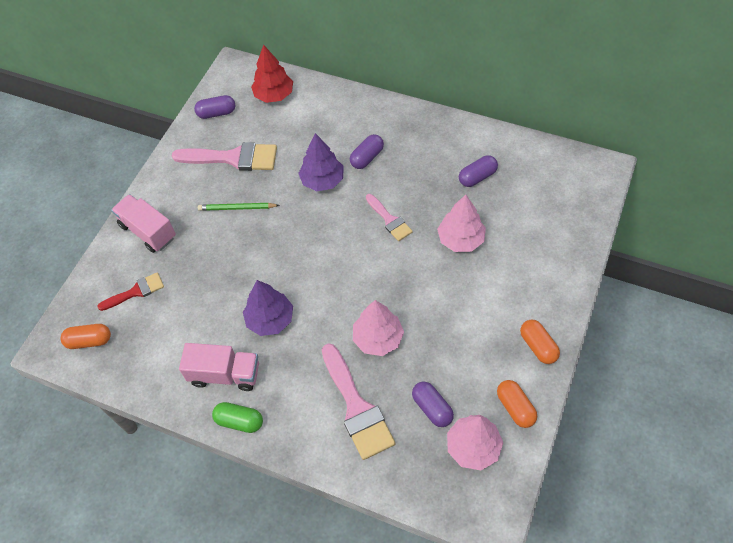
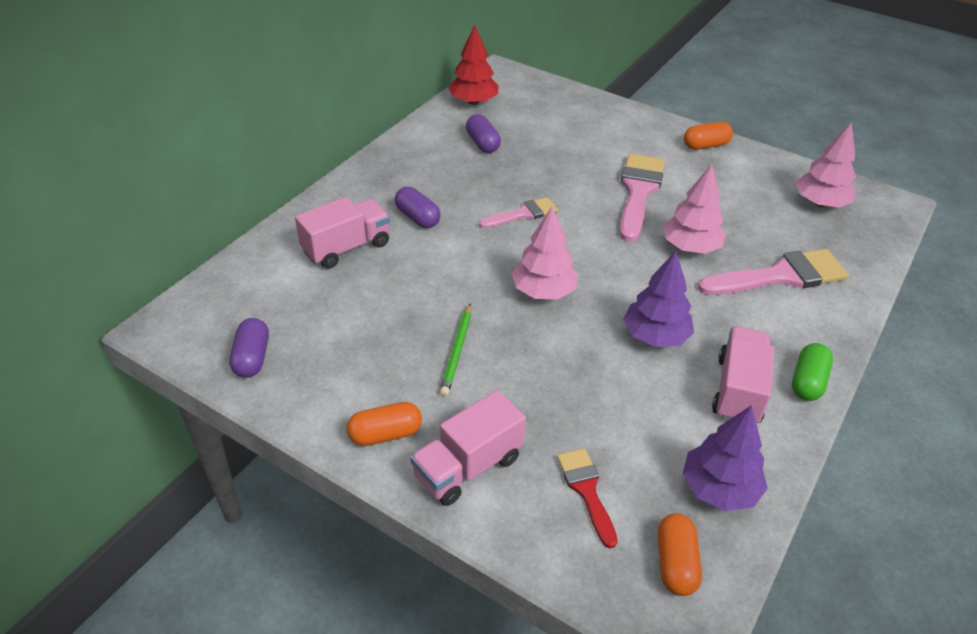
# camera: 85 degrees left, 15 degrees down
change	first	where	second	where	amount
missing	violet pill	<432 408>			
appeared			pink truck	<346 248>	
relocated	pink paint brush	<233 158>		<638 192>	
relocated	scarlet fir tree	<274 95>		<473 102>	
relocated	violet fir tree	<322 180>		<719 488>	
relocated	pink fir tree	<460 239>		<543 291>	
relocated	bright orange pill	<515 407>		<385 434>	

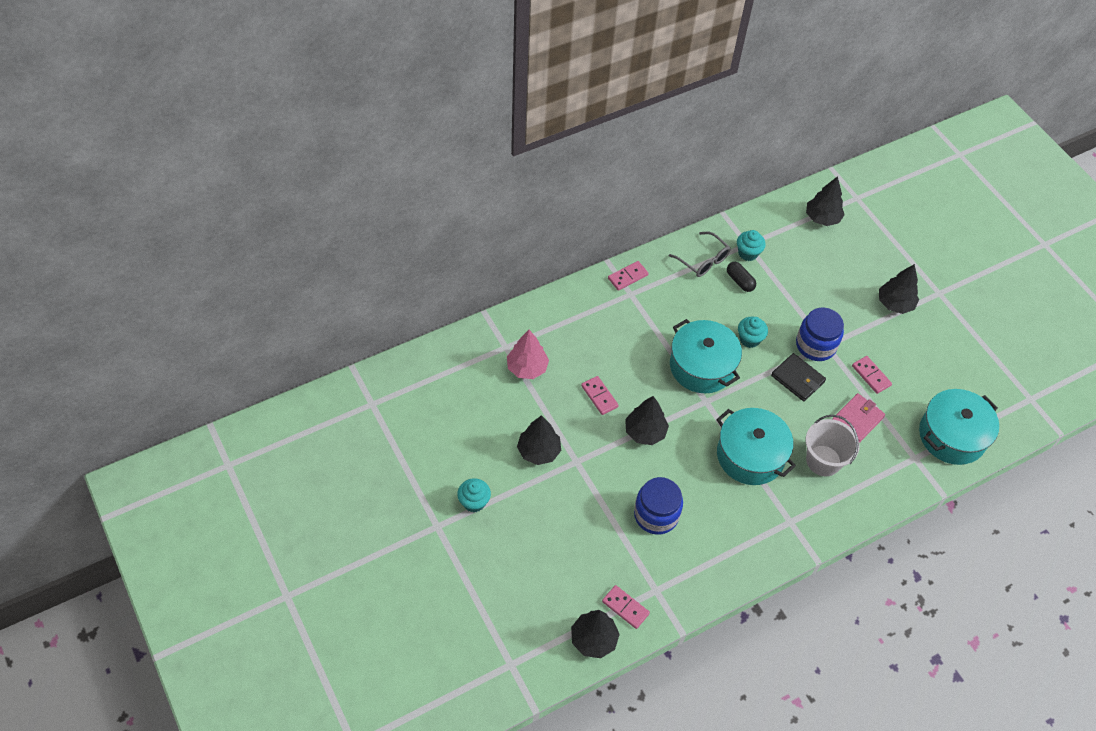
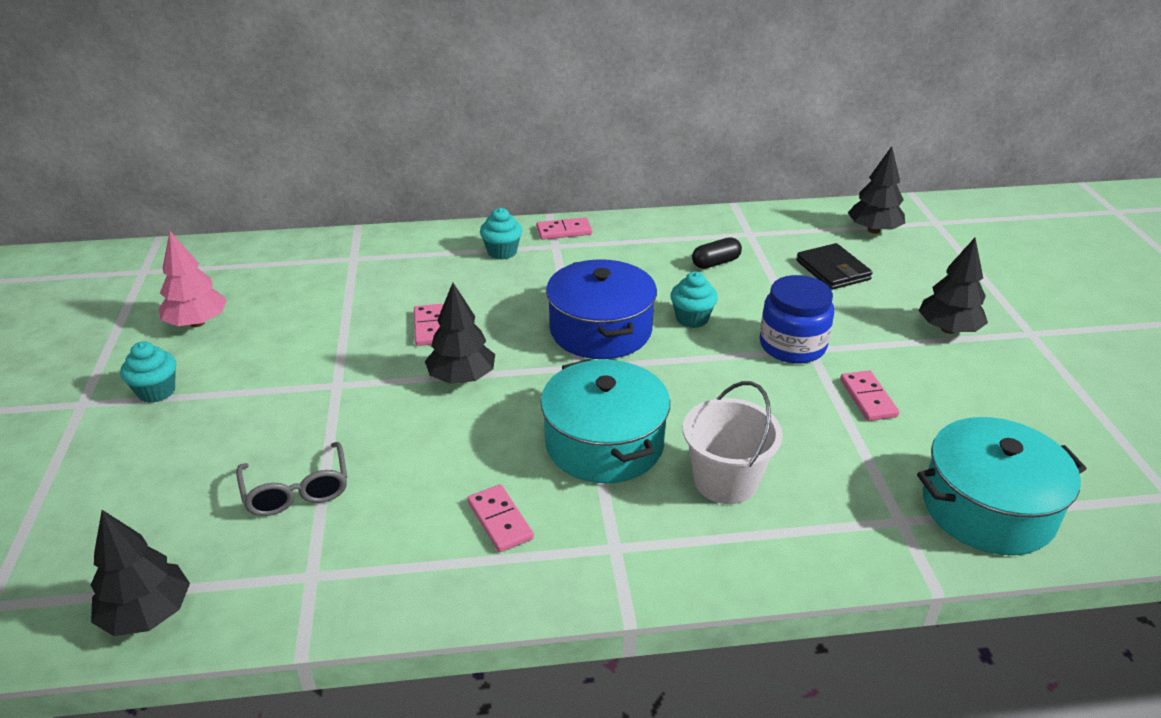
# camera: 25 degrees right, 20 degrees down
change	first	where	second	where	amount
missing	ebony fir tree	<538 451>			
missing	blue jar	<656 515>			
missing	pink card wallet	<857 420>			
relocated	pink fir tree	<527 368>		<197 323>	
relocated	pink domino piece	<625 608>		<500 521>	
relocated	grey spectacles	<703 260>		<297 491>	
relocated	aqua cupcake	<748 253>		<502 252>	
relocated	ebony card wallet	<797 379>		<833 270>	
colour	aqua stockpot	<702 366>	blue stockpot	<600 330>	
spun	ebony pill	<740 281>		<716 263>	75 degrees clockwise

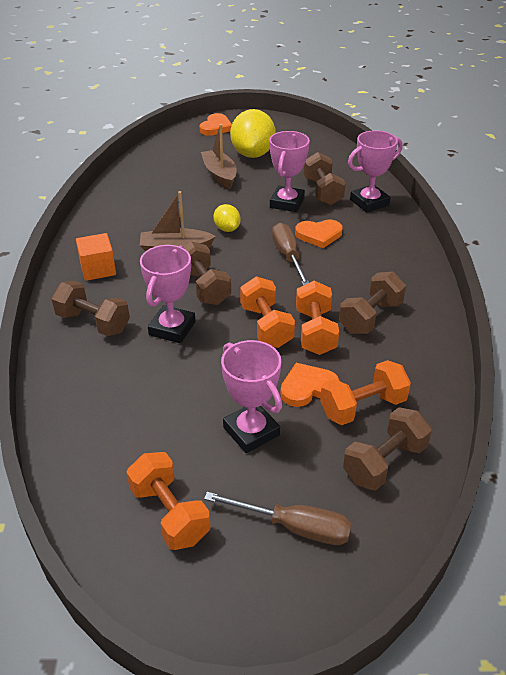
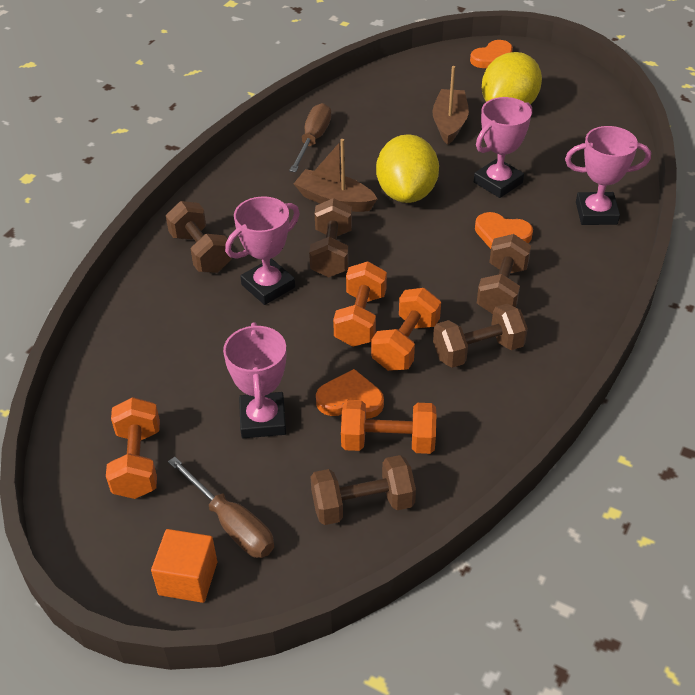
# camera: 30 degrees right, 5 degrees up
change	first	where	second	where	amount
relocated	bright orange solid cube	<98 269>		<188 578>	
relocated	russet hand screwdriver	<288 256>		<313 140>	
relocated	russet free weight	<322 192>		<502 290>	
size	bright yellow citrus fruit	<227 229>		<406 193>	x1.99

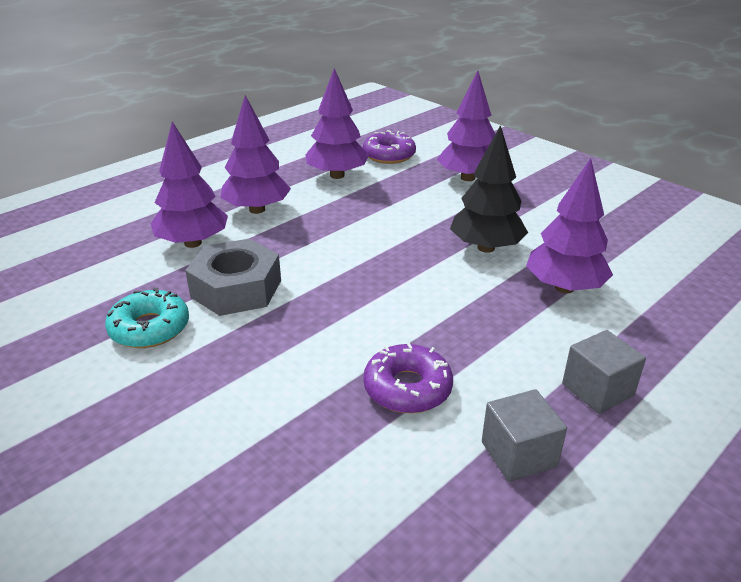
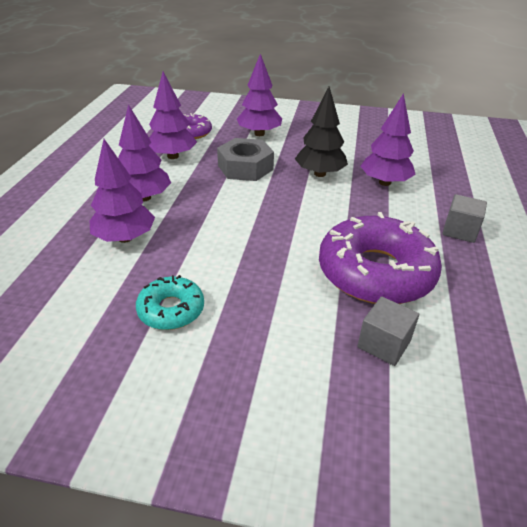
# camera: 35 degrees left, 5 degrees up
change	first	where	second	where	amount
relocated	grey hex nut	<236 288>		<245 167>	
relocated	grey solid cube	<518 454>		<384 344>	
size	violet donut	<407 388>		<375 272>	x1.93

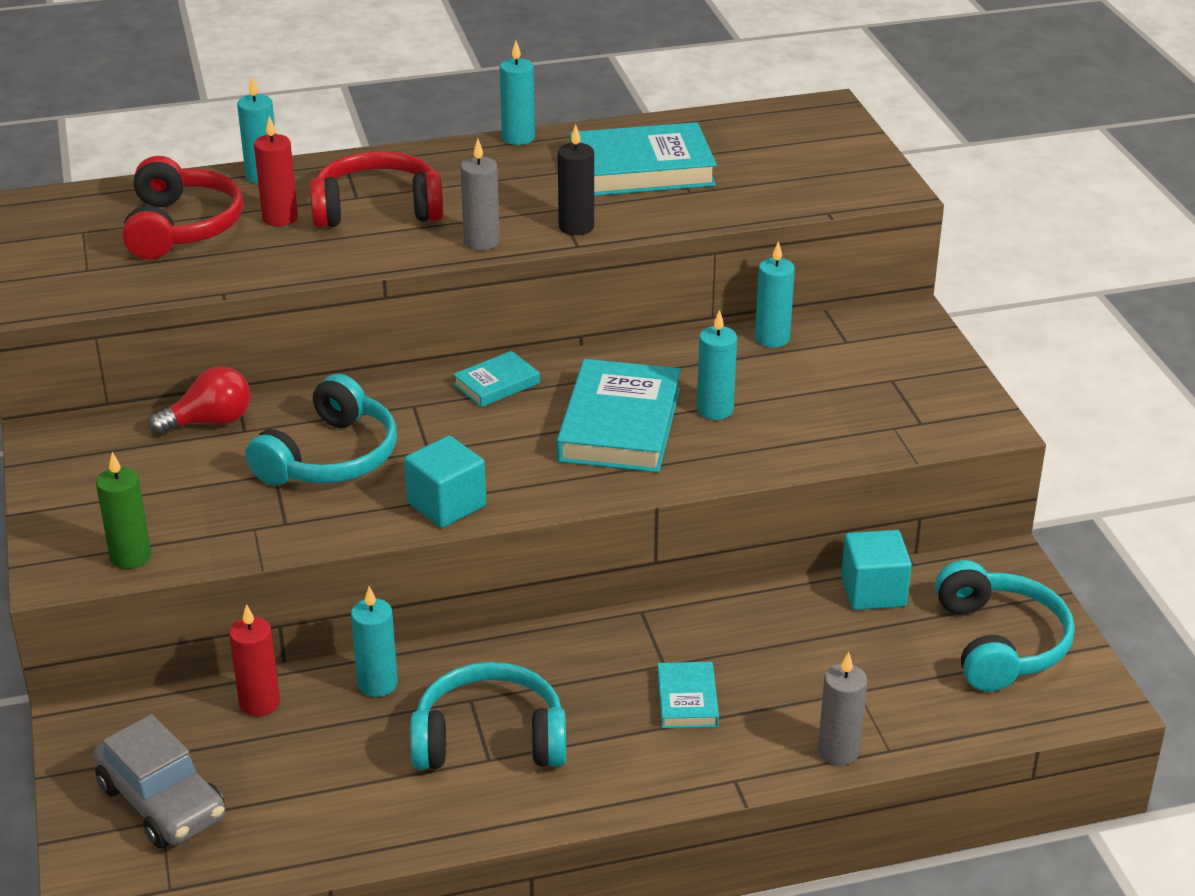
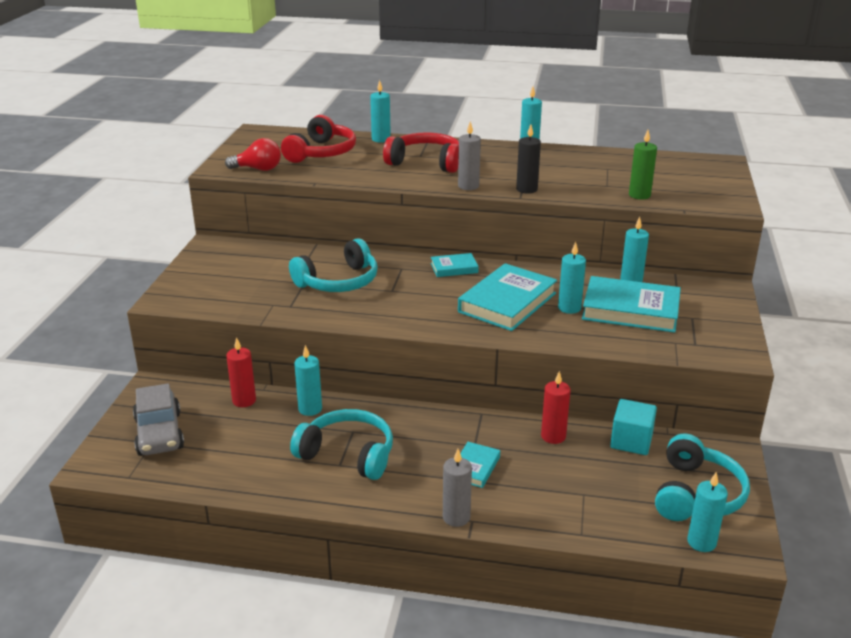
# camera: 25 degrees right, 5 degrees down
change	first	where	second	where	amount
missing	aqua solid cube	<446 504>			
appeared			aqua wax candle	<701 542>	
relocated	green wax candle	<130 557>		<639 195>	
relocated	scarlet bulb	<210 422>		<258 169>	
relocated	scarlet wax candle	<280 218>		<553 436>	
relocated	aqua hardcover	<641 169>		<630 310>	
relocated	grey wax candle	<838 751>		<456 517>	

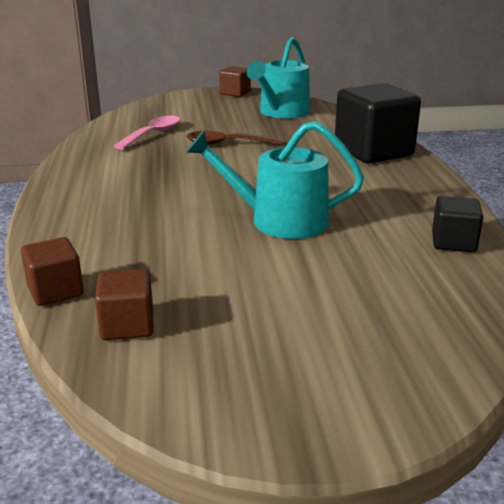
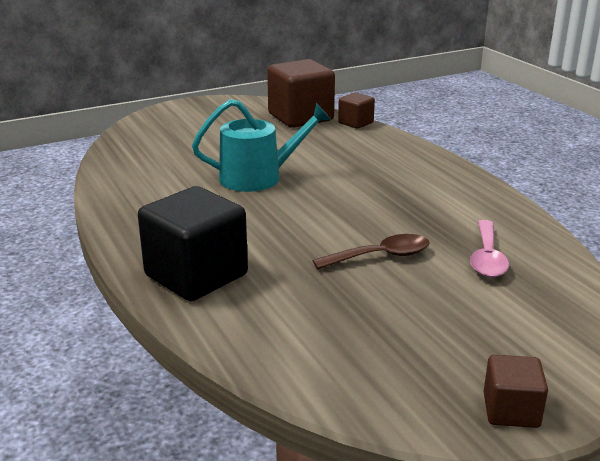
# camera: 160 degrees right, 0 degrees up
change	first	where	second	where	amount
missing	aqua watering can	<281 112>			
missing	ebony solid cube	<453 242>			
size	russet solid cube	<127 325>		<300 117>	x1.95

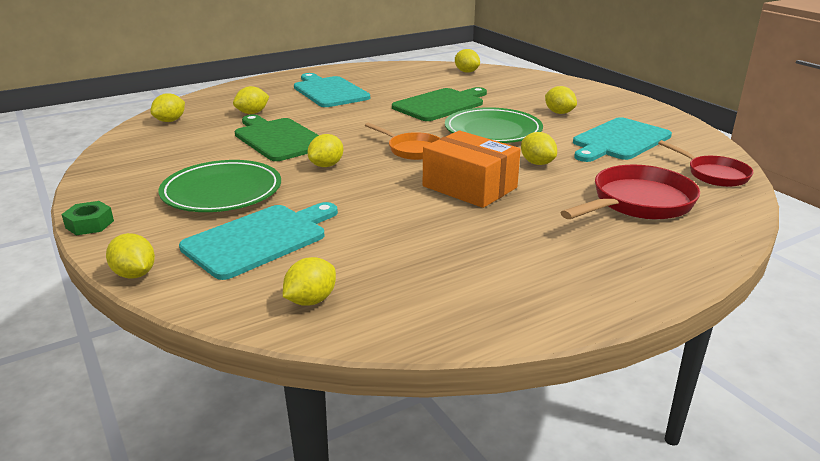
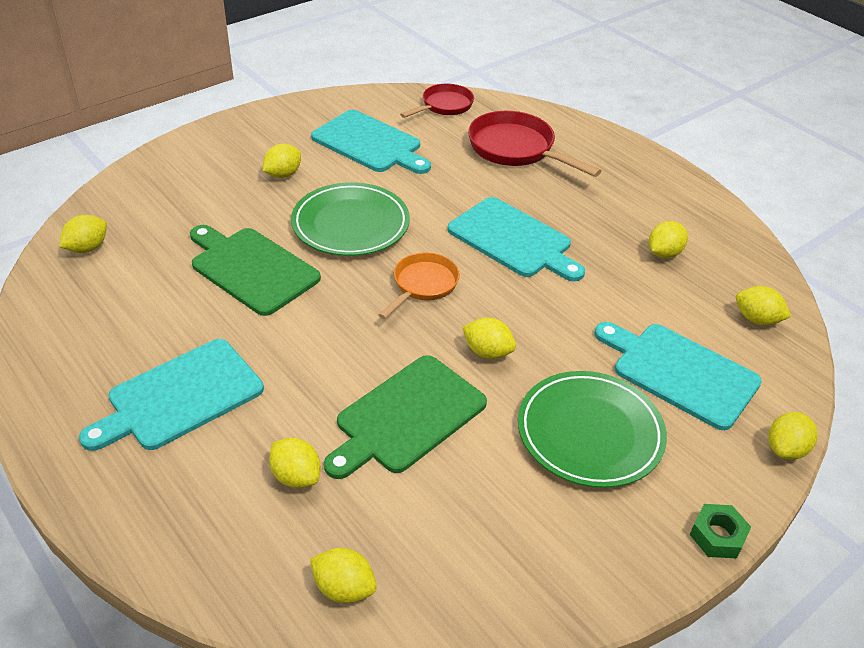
# camera: 100 degrees left, 15 degrees up
change	first	where	second	where	amount
relocated	bright yellow citrus fruit	<537 163>		<664 253>	
exchanged	bright orange box	<469 187>	aqua chopping board	<513 240>	

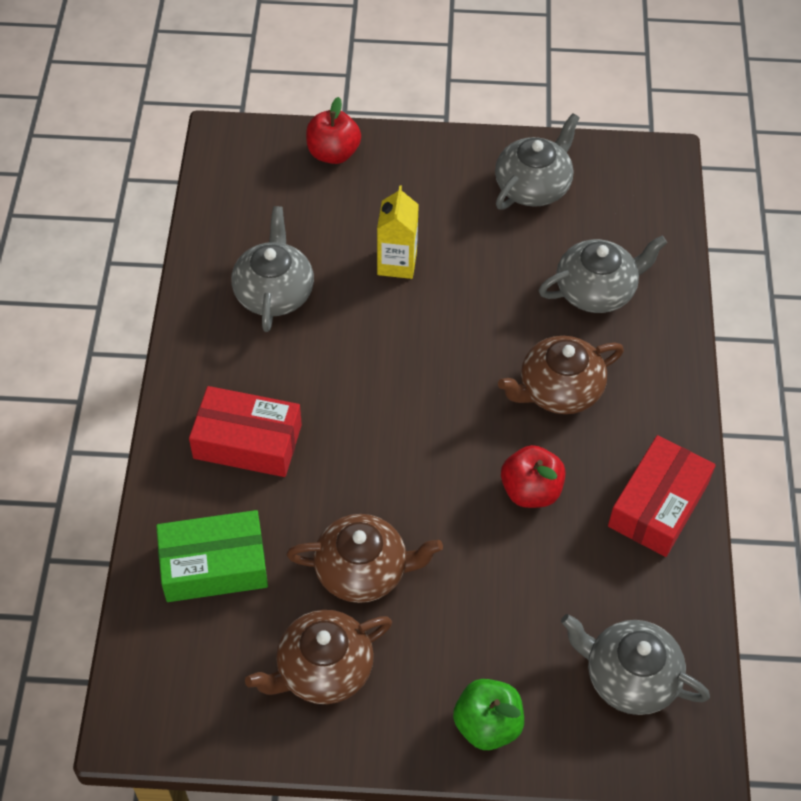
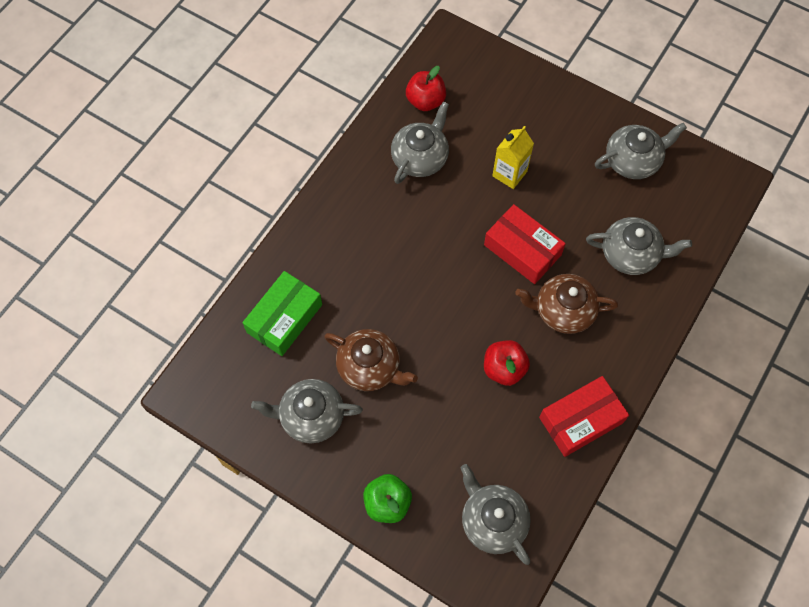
# camera: 30 degrees right, 10 degrees up
change	first	where	second	where	amount
relocated	scarlet box	<247 441>		<522 250>	
relocated	scarlet toy apple	<333 153>		<425 101>	
colour	russet teapot	<323 669>	grey teapot	<311 416>	
spun	green box	<214 565>		<284 318>	75 degrees counterclockwise

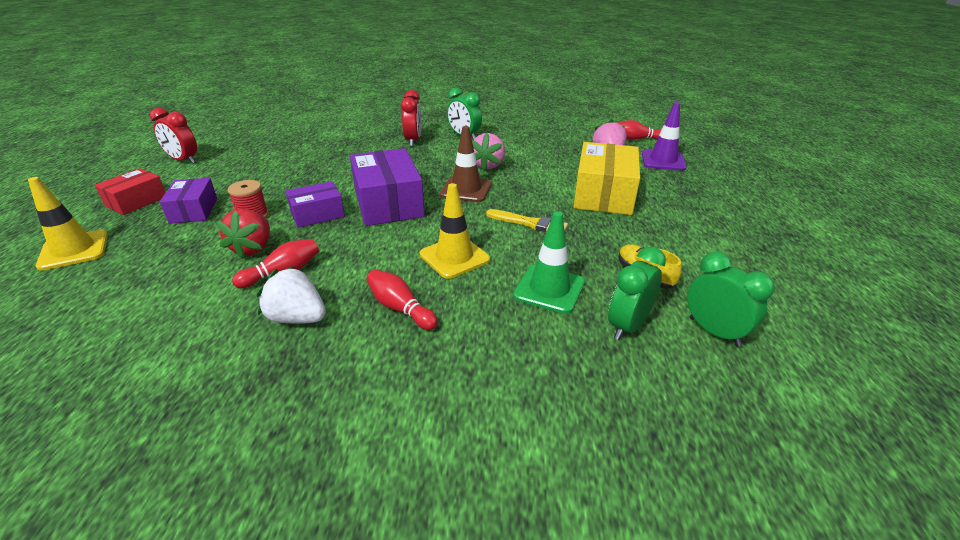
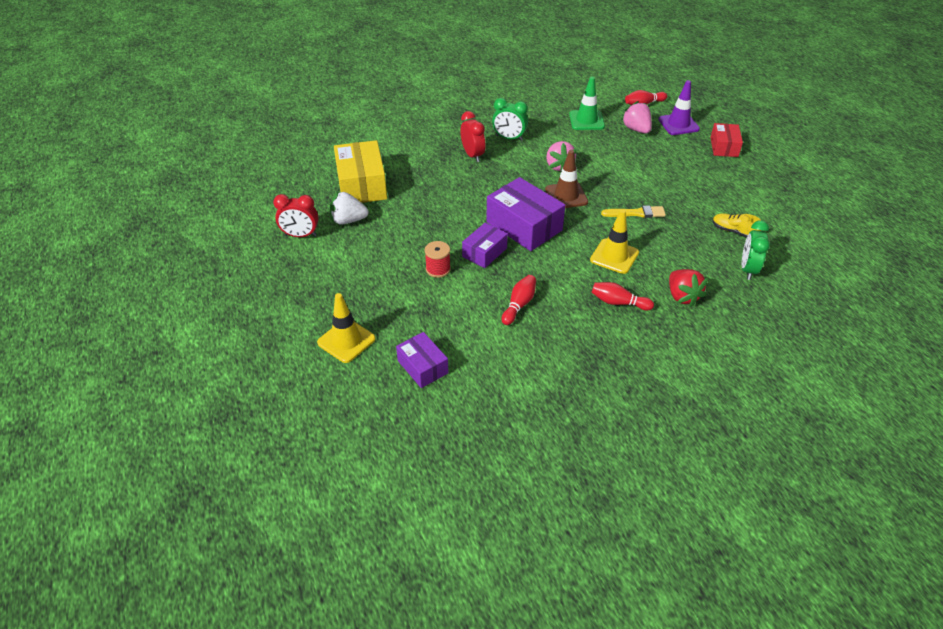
# camera: 25 degrees left, 10 degrees up
change	first	where	second	where	amount
missing	green bedside clock	<714 332>			
relocated	scarlet box	<136 201>		<724 147>	
relocated	violet box	<194 210>		<422 367>	
relocated	scarlet toy strawberry	<253 248>		<682 296>	
relocated	white toy strawberry	<297 318>		<348 220>	
relocated	green traffic cone	<549 289>		<586 120>	
relocated	bright yellow box	<603 194>		<361 185>	

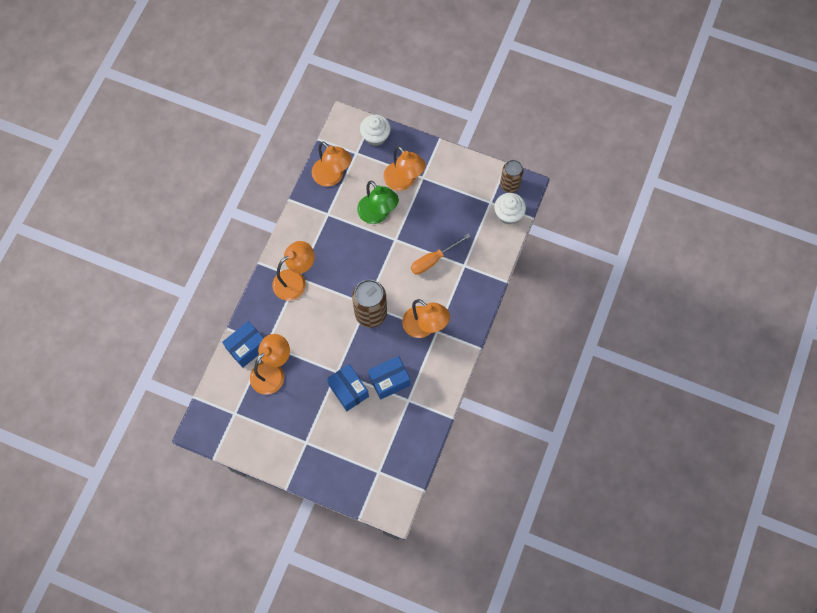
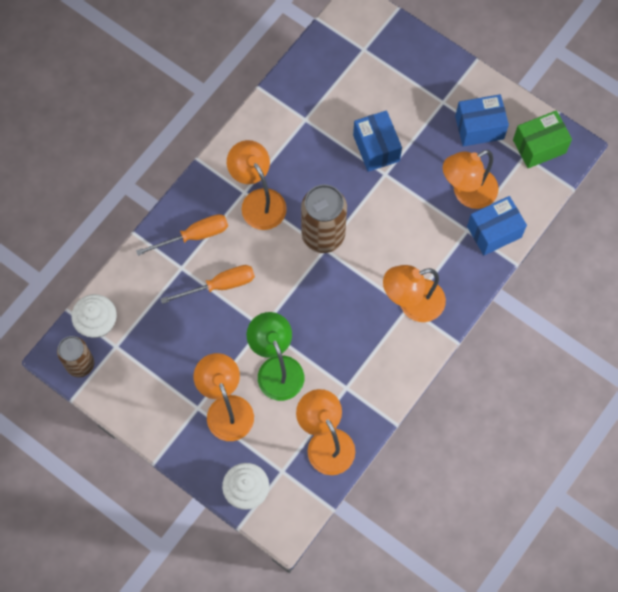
# camera: 165 degrees left, 0 degrees up
change	first	where	second	where	amount
appeared			bright orange hand screwdriver	<194 236>	
appeared			green box	<539 146>	
relocated	blue box	<389 381>		<479 127>	

